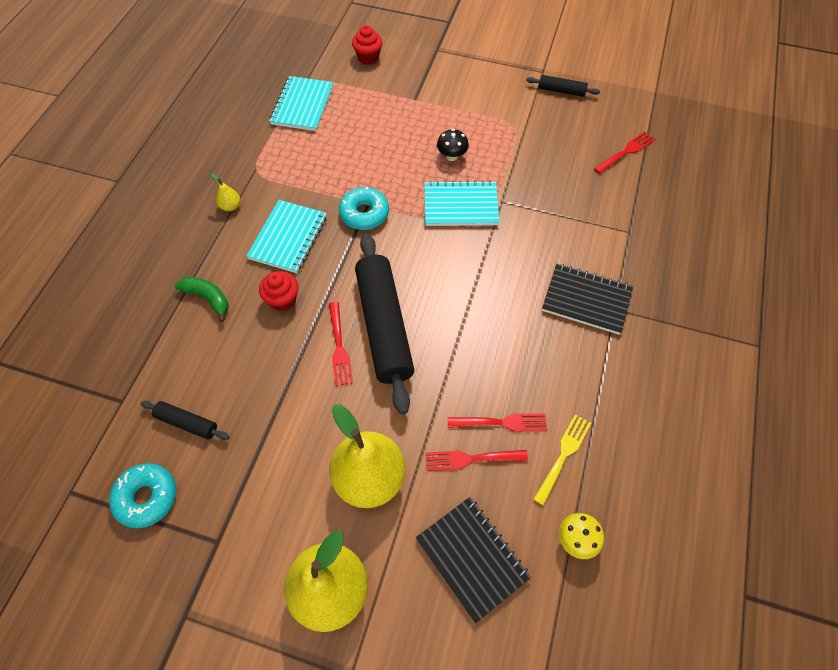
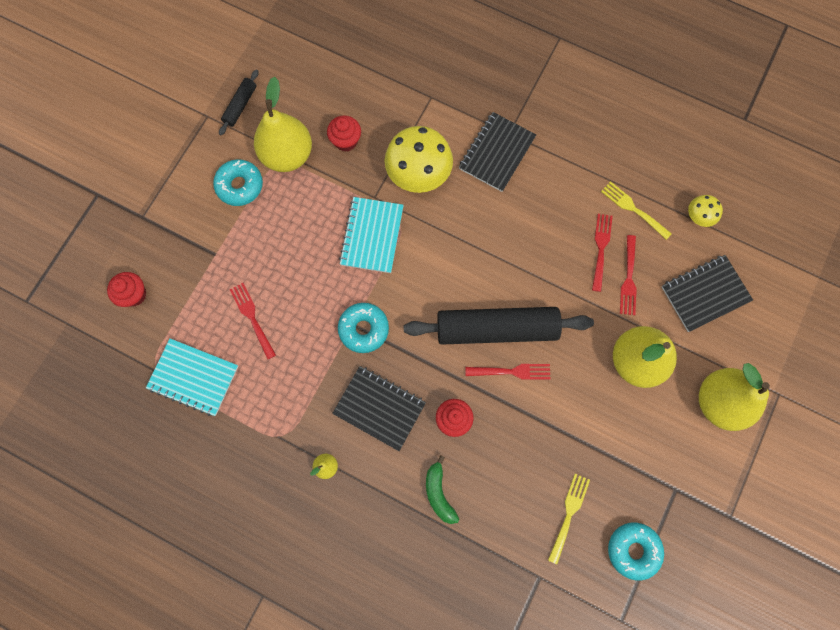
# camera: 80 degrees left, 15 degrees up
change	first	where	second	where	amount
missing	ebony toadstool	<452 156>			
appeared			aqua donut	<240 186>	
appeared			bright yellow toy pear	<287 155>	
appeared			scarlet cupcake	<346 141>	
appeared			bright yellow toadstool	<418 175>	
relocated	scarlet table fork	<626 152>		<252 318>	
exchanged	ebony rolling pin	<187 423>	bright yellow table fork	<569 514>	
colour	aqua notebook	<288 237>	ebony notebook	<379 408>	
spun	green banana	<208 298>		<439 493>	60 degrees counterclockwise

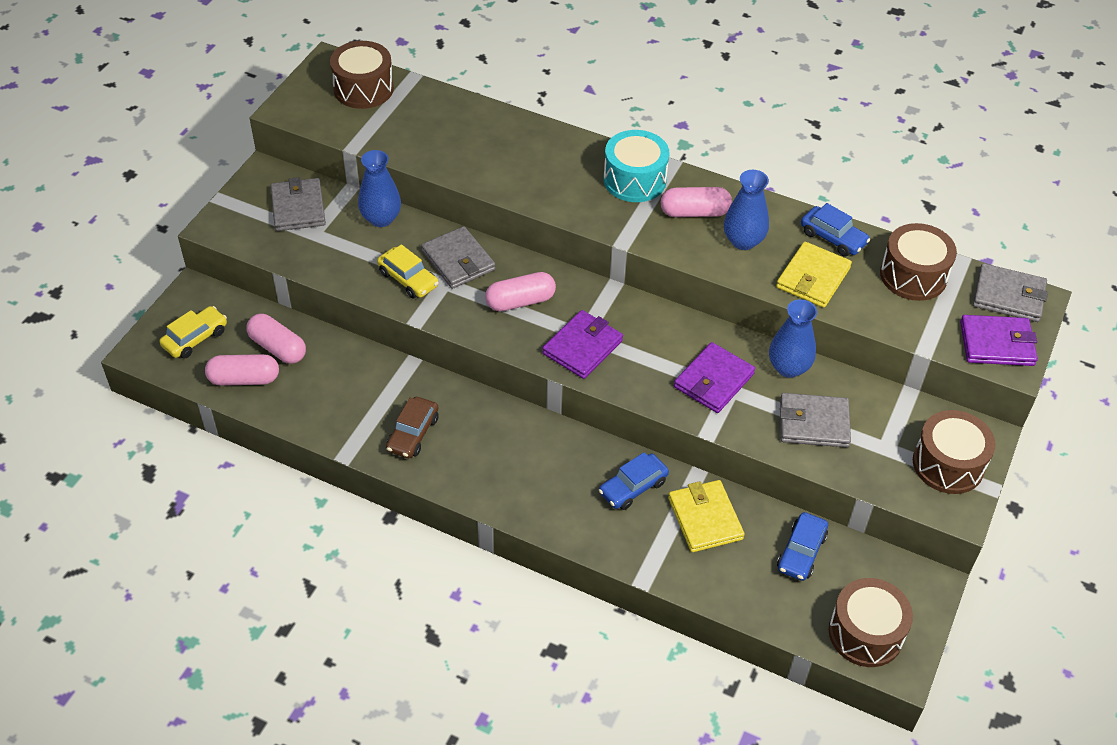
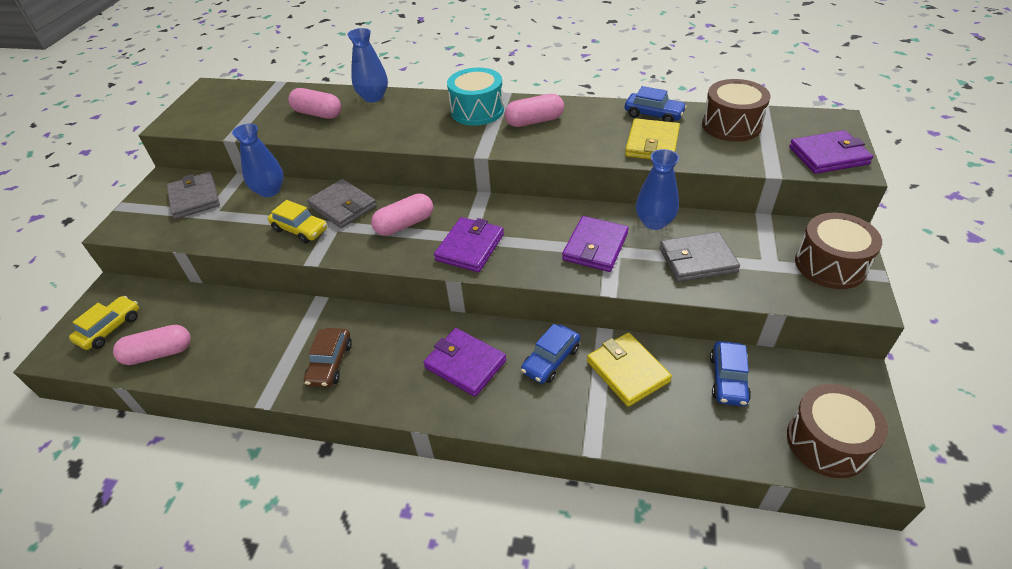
# camera: 10 degrees left, 5 degrees down
change	first	where	second	where	amount
missing	russet toy drum	<363 89>			
missing	grey card wallet	<1008 296>			
appeared			violet card wallet	<465 364>	
relocated	pink pill	<277 348>		<318 114>	
relocated	blue vase	<743 241>		<373 97>	

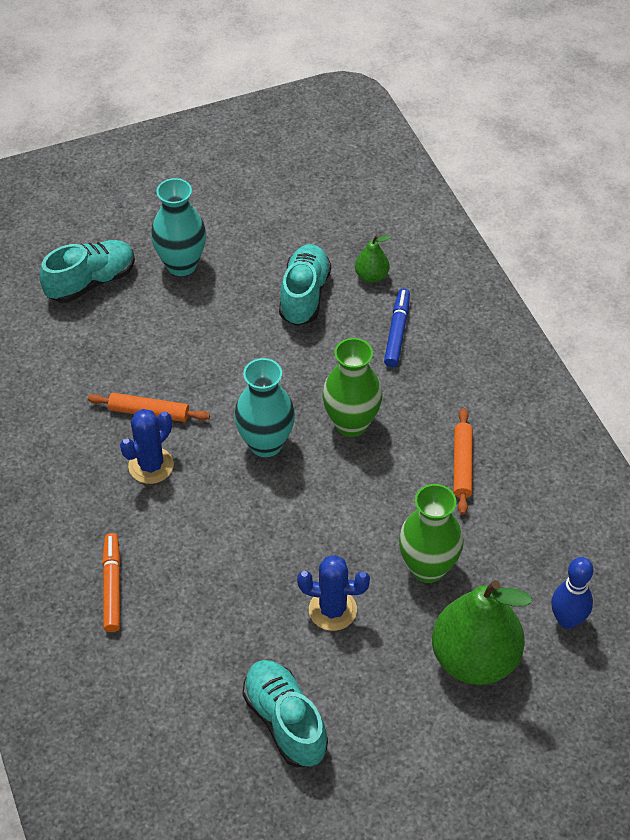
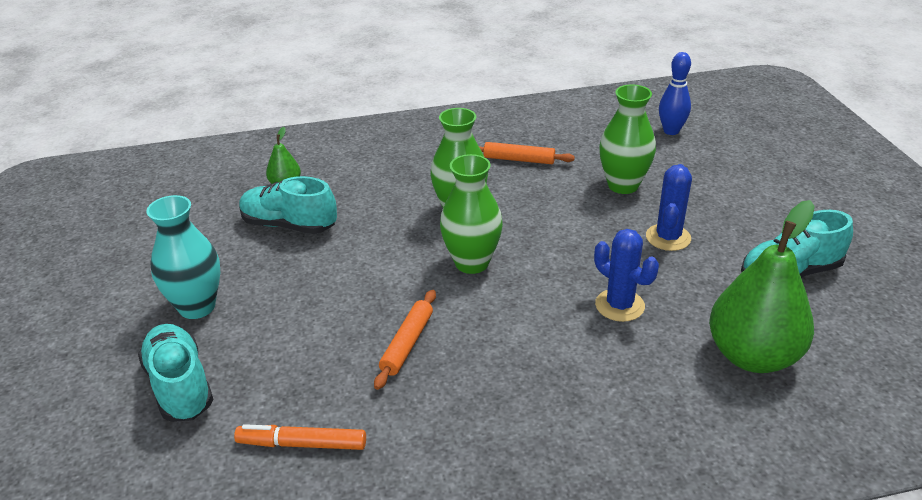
# camera: 80 degrees left, 15 degrees down
change	first	where	second	where	amount
missing	blue marker	<397 332>			
relocated	bright orange marker	<112 586>		<302 444>	
relocated	blue prickly plant	<151 466>		<619 305>	
relocated	green toy pear	<474 659>		<752 356>	
colour	aqua vase	<265 444>	green vase	<472 263>	

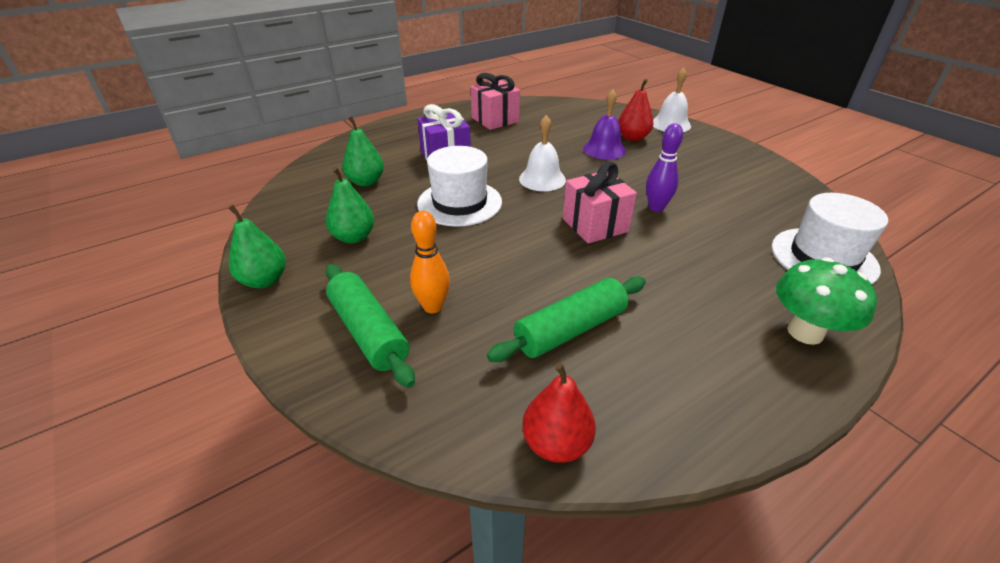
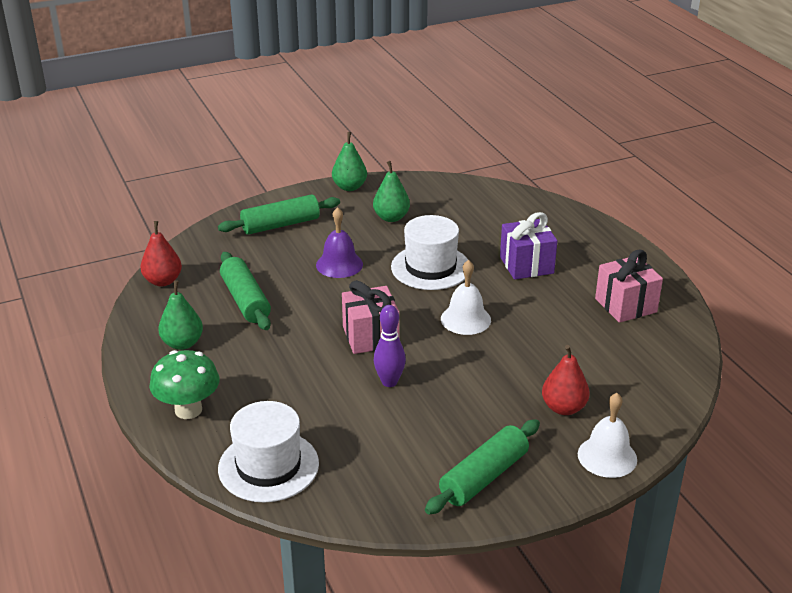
# camera: 100 degrees right, 5 degrees down
change	first	where	second	where	amount
missing	bright orange skittle	<433 307>			
appeared			green rolling pin	<484 477>	
relocated	green toy pear	<366 182>		<182 343>	
relocated	violet school bell	<604 149>		<339 264>	

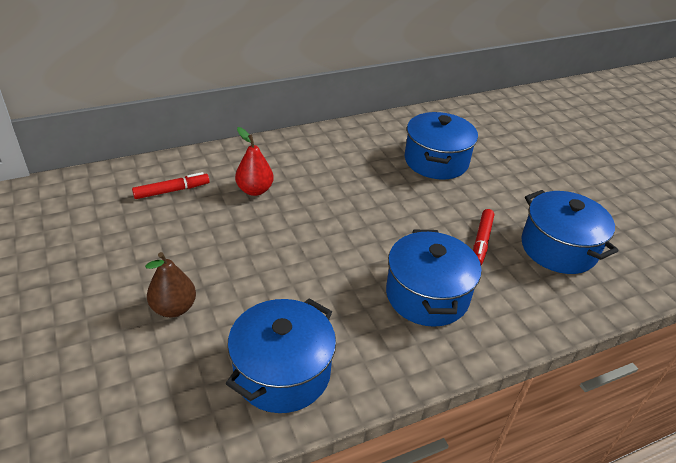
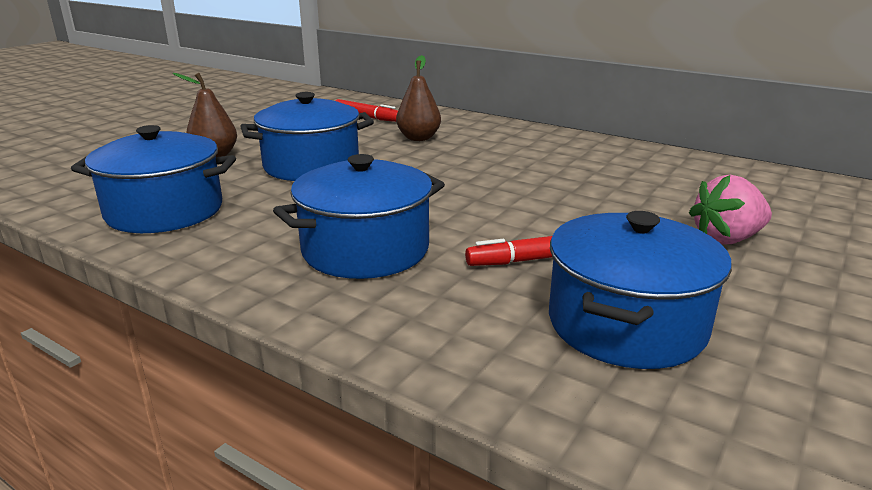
# camera: 60 degrees right, 15 degrees down
change	first	where	second	where	amount
appeared			pink toy strawberry	<726 239>	
relocated	blue stockpot	<436 161>		<311 166>	
colour	scarlet toy pear	<254 190>	russet toy pear	<418 138>	

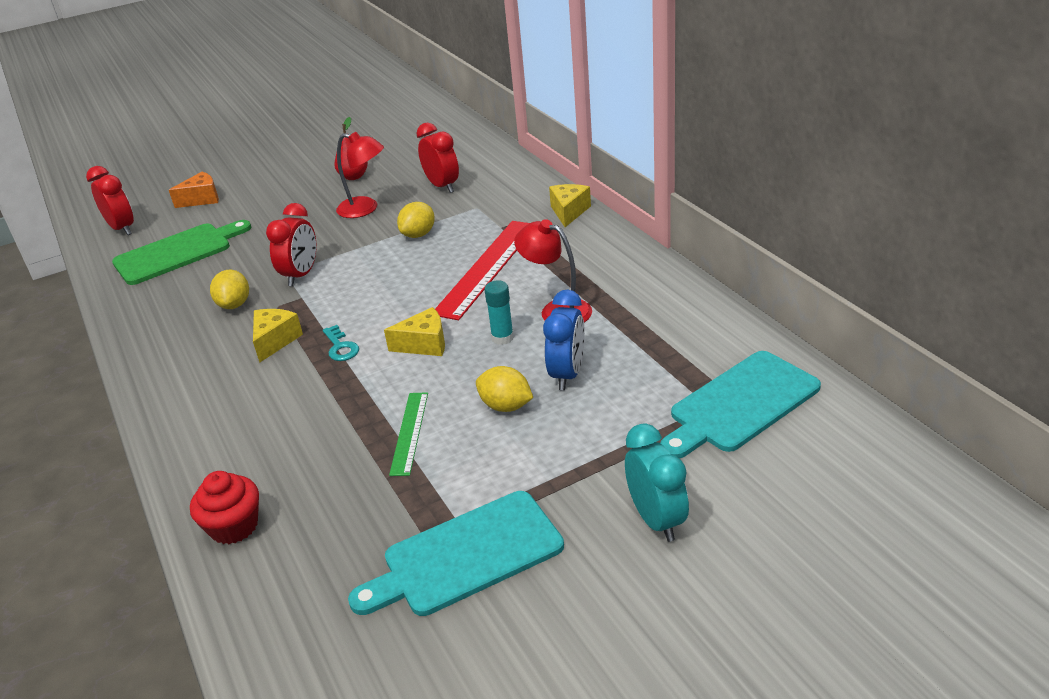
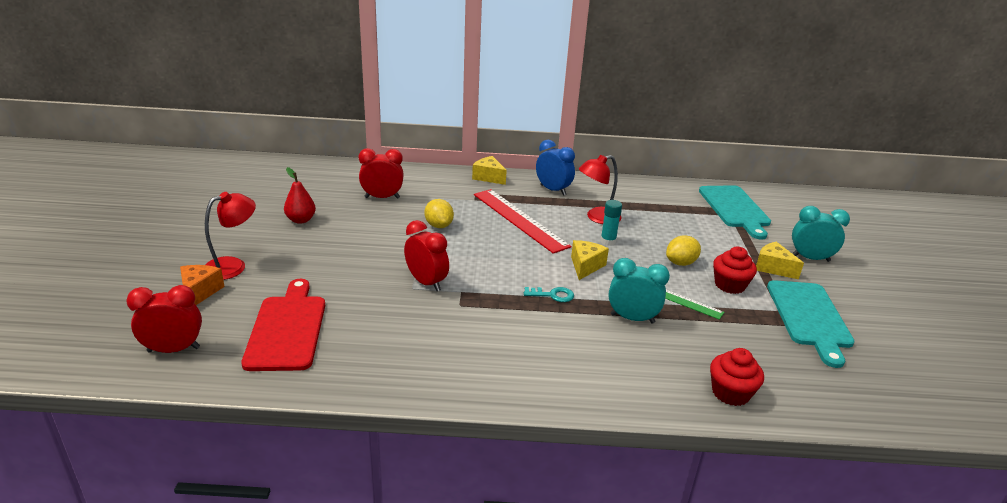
# camera: 65 degrees left, 5 degrees down
change	first	where	second	where	amount
missing	bright yellow citrus fruit	<234 304>			
appeared			aqua bedside clock	<632 318>	
appeared			scarlet cupcake	<729 285>	
relocated	bright yellow piece of cheese	<275 341>		<773 268>	
relocated	scarlet desk lamp	<365 209>		<233 266>	
relocated	blue bedside clock	<567 374>		<553 190>	
colour	green chopping board	<177 252>	scarlet chopping board	<287 329>	

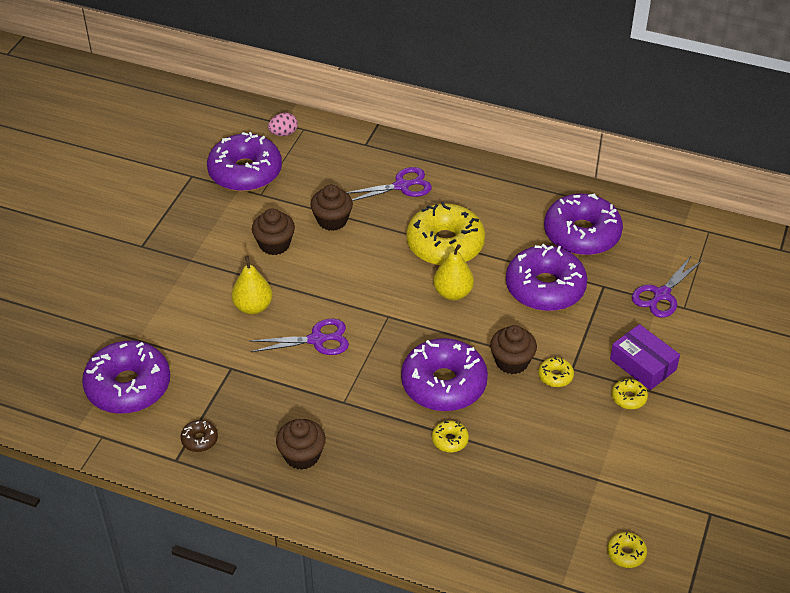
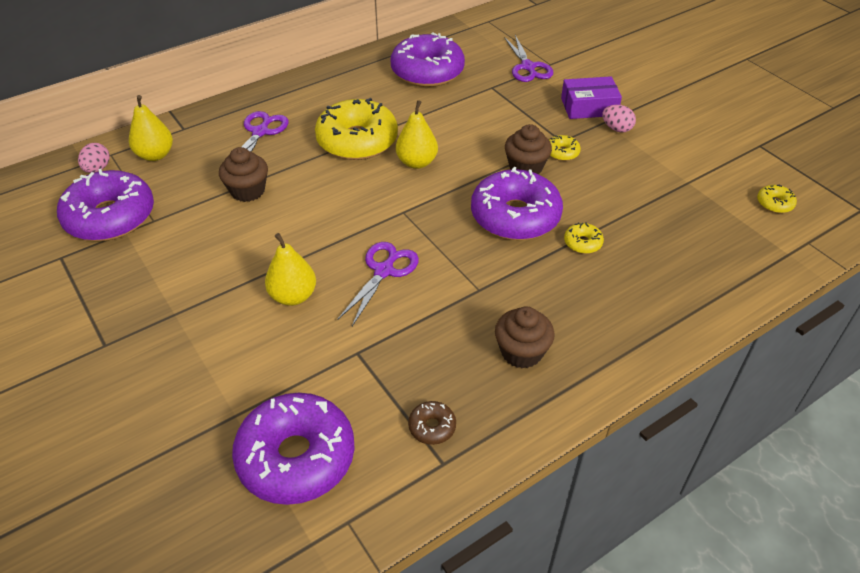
# camera: 55 degrees left, 0 degrees up
change	first	where	second	where	amount
missing	russet cupcake	<274 244>			
missing	violet donut	<545 288>			
appeared			bright yellow toy pear	<155 155>	
exchanged	bright yellow donut	<628 398>	pink egg	<616 129>	

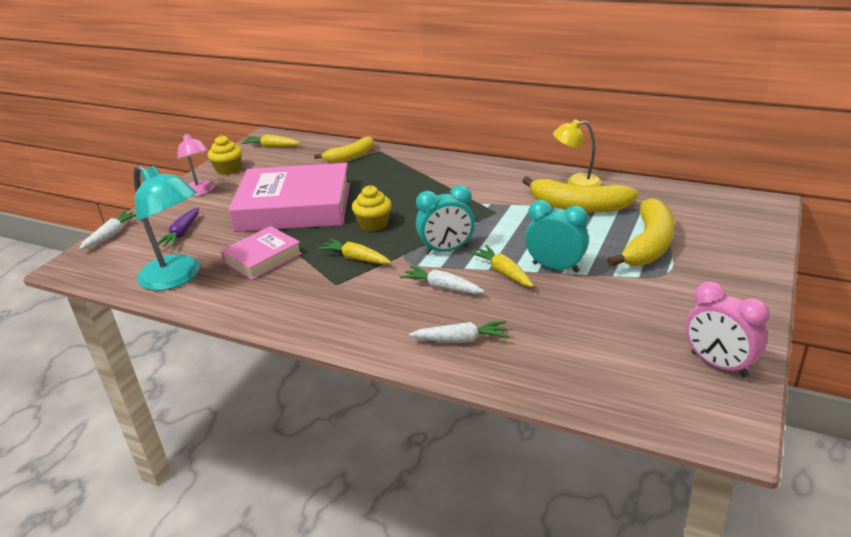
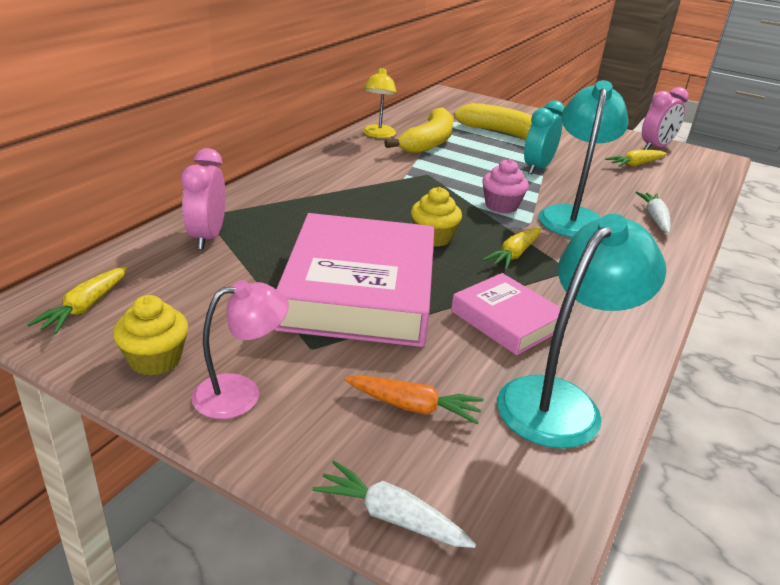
# camera: 90 degrees left, 0 degrees up
change	first	where	second	where	amount
relocated	bright yellow carrot	<503 272>		<635 165>	
exchanged	bright yellow banana	<350 156>	pink bedside clock	<207 237>	
exchanged	white carrot	<442 287>	aqua desk lamp	<572 216>	
exchanged	aqua bedside clock	<446 250>	pink cupcake	<501 206>	
colour	violet carrot	<182 234>	bright orange carrot	<413 407>	

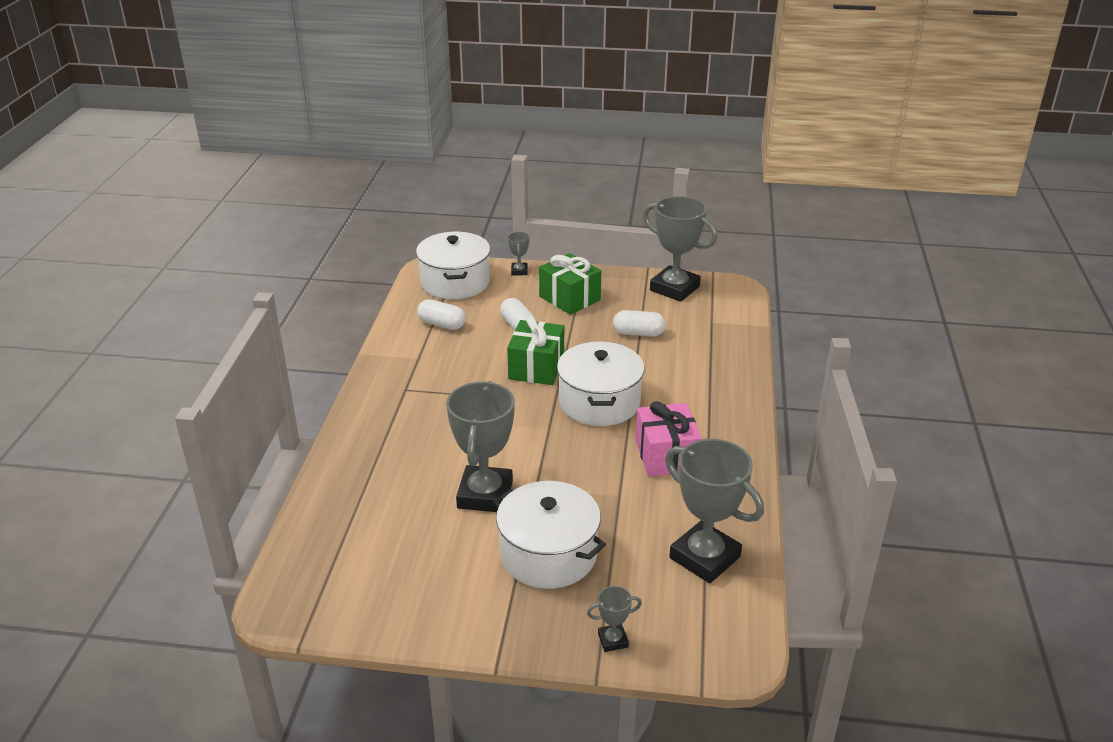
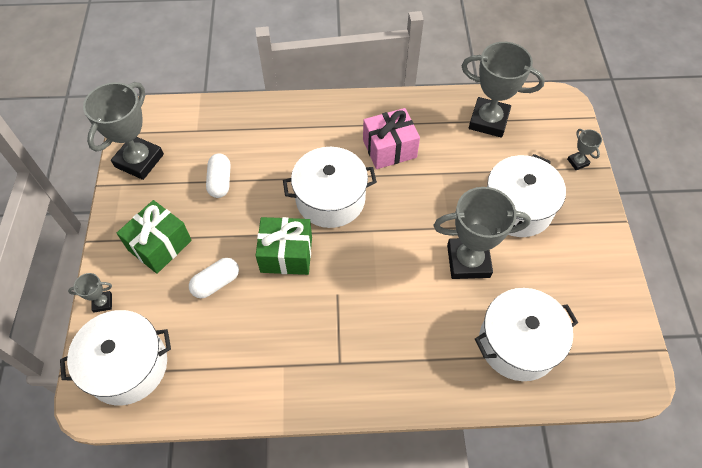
# camera: 100 degrees left, 25 degrees up
change	first	where	second	where	amount
missing	white pill	<442 324>			
appeared			white stockpot	<518 343>	
spun	grey award cup	<704 557>		<488 121>	75 degrees clockwise

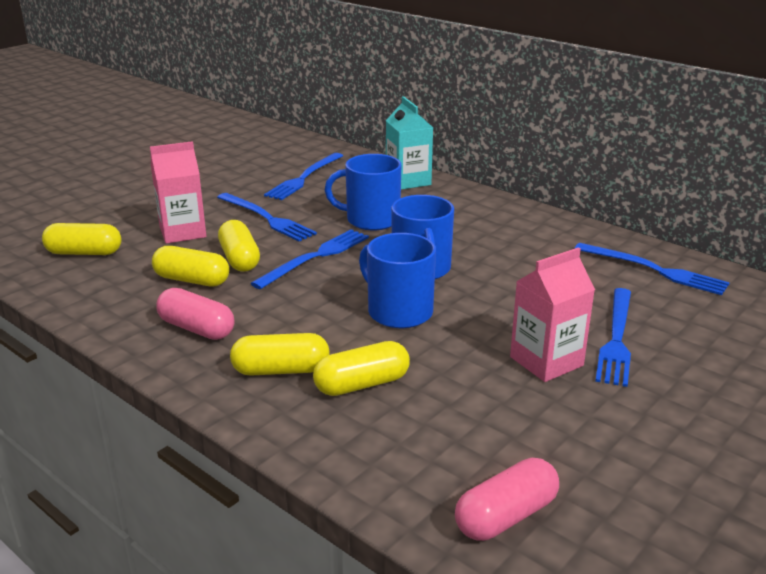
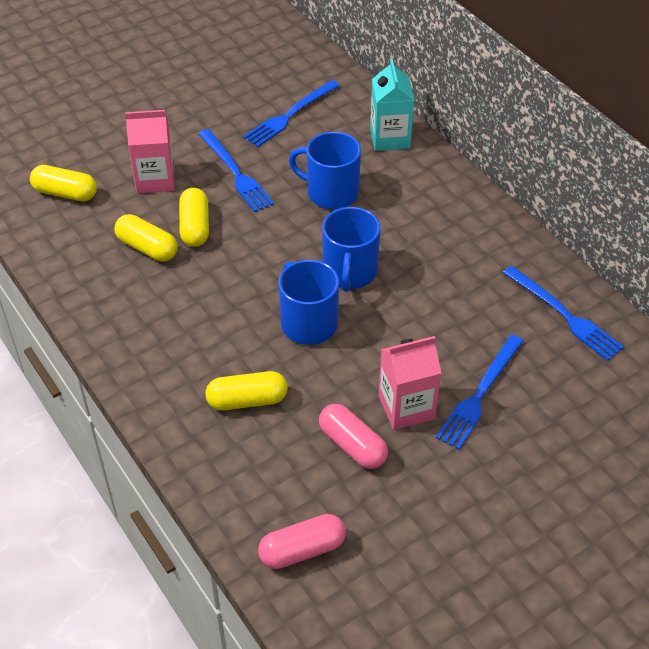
# camera: 15 degrees right, 20 degrees up
change	first	where	second	where	amount
missing	bright yellow pill	<281 370>			
missing	blue table fork	<315 257>			
relocated	pink pill	<196 328>		<352 445>	

